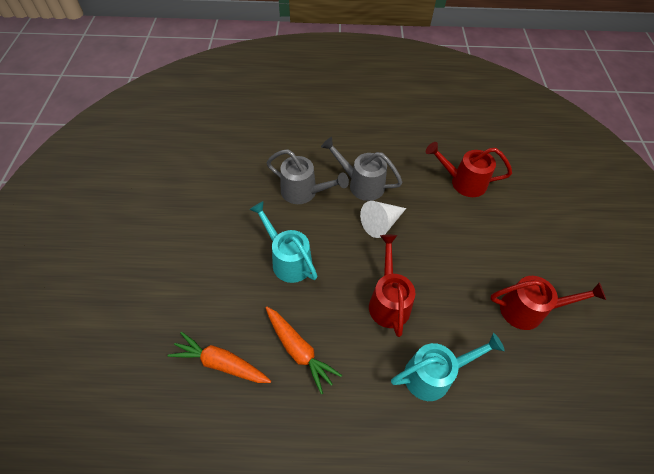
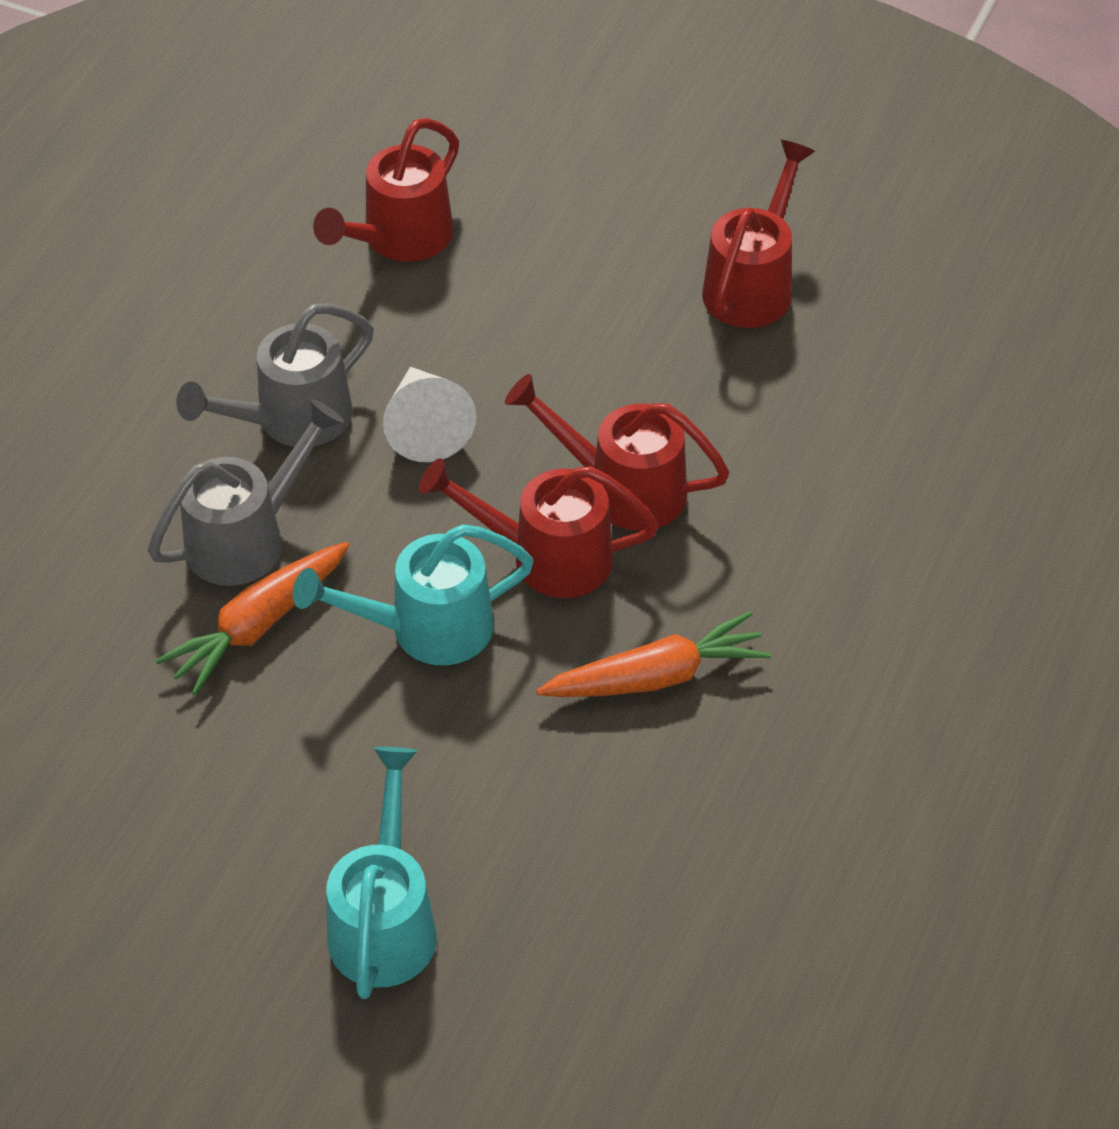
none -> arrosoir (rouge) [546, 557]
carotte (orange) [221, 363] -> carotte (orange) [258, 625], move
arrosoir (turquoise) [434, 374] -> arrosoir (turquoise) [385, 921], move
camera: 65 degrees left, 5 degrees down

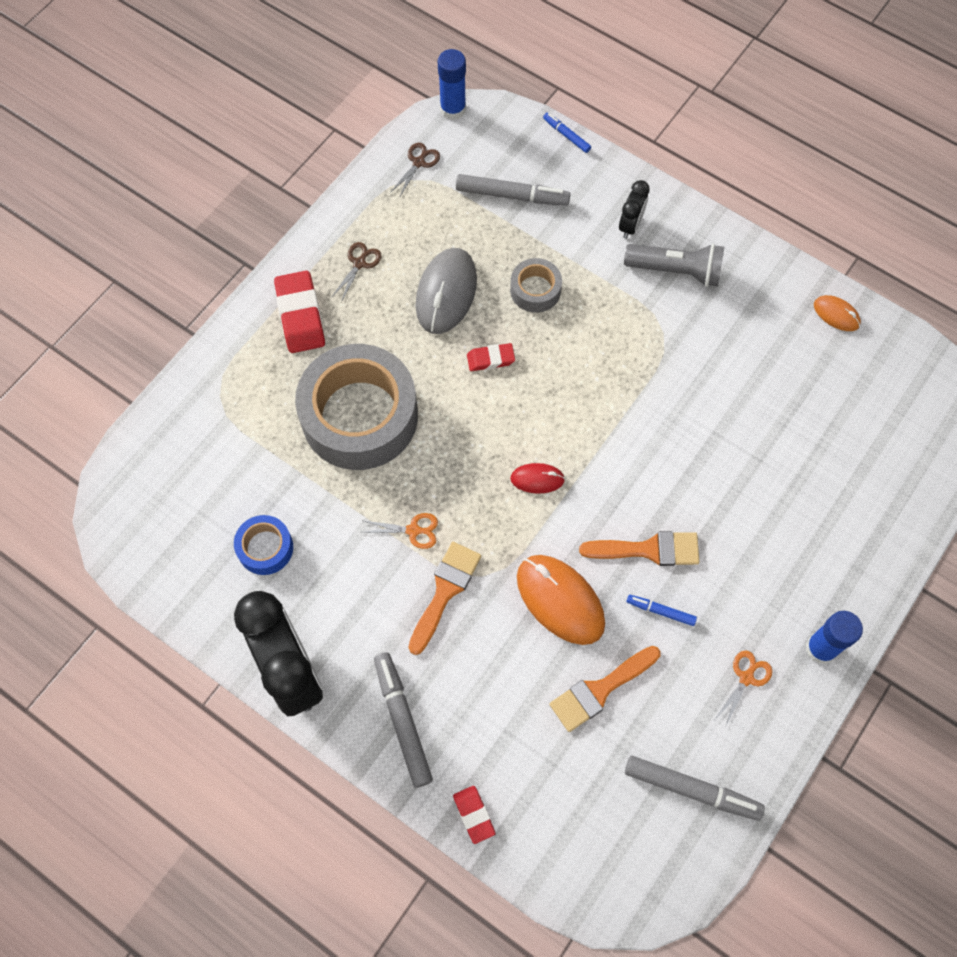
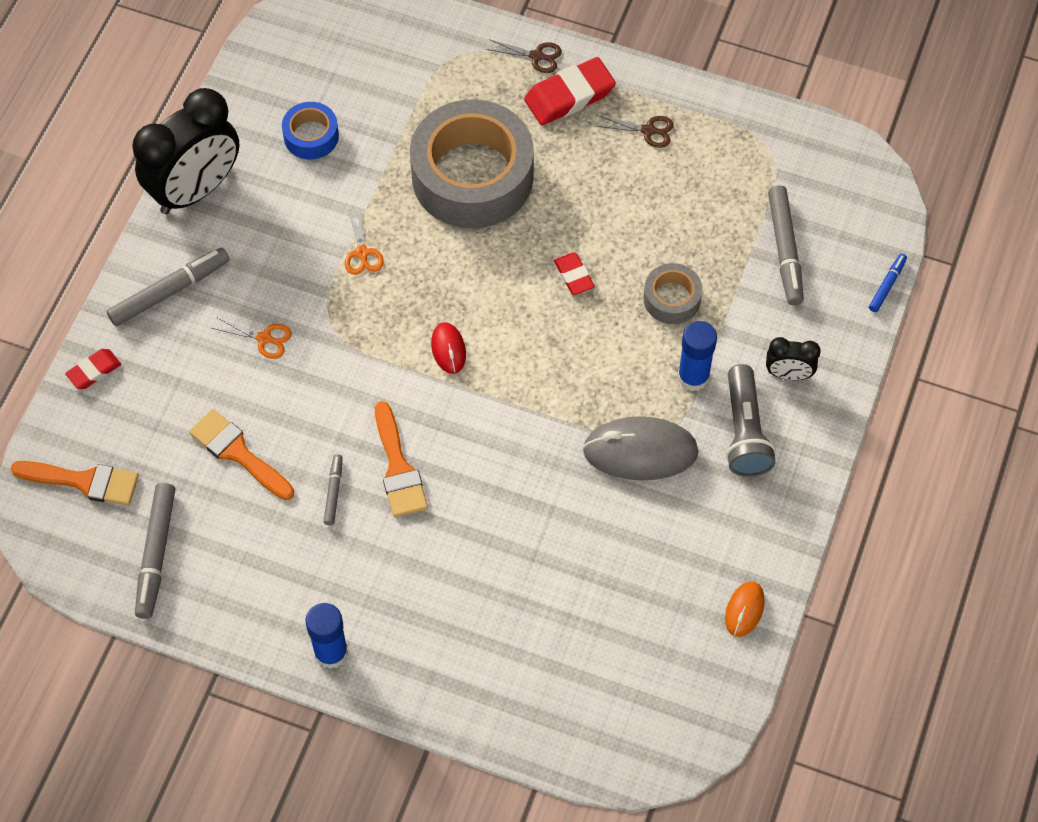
souris (orange) [560, 600] -> none
ciseaux (marron) [418, 163] -> ciseaux (marron) [536, 56], move
pinceau (orange) [445, 591] -> pinceau (orange) [84, 481], move
souris (gris) [446, 293] -> souris (gris) [640, 451], move
bâton de colle (bleu) [453, 109] -> bâton de colle (bleu) [693, 377], move
ciseaux (orange) [746, 678] -> ciseaux (orange) [264, 338], move
feutre (bleu) [660, 611] -> feutre (gris) [333, 492]
camera: 75 degrees right, 5 degrees down

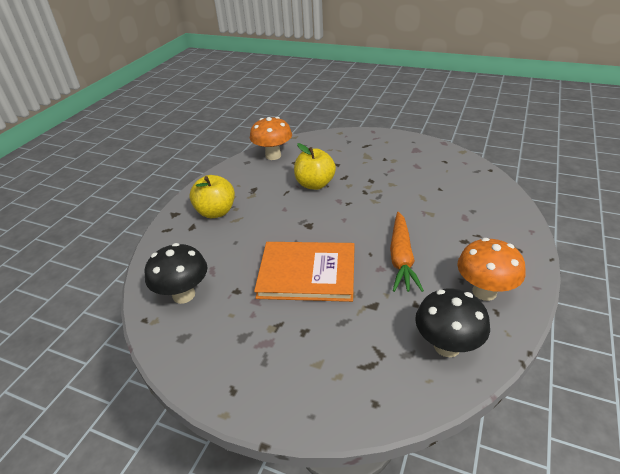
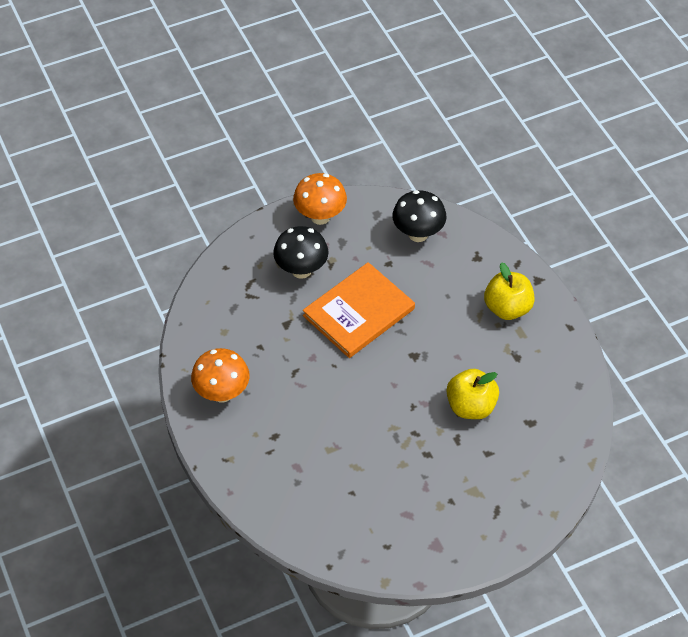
carotte (orange) [401, 258] -> none
champignon (orange) [273, 156] -> champignon (orange) [320, 216], move
champignon (noir) [447, 346] -> champignon (noir) [301, 270], move
camera: 130 degrees right, 15 degrees up

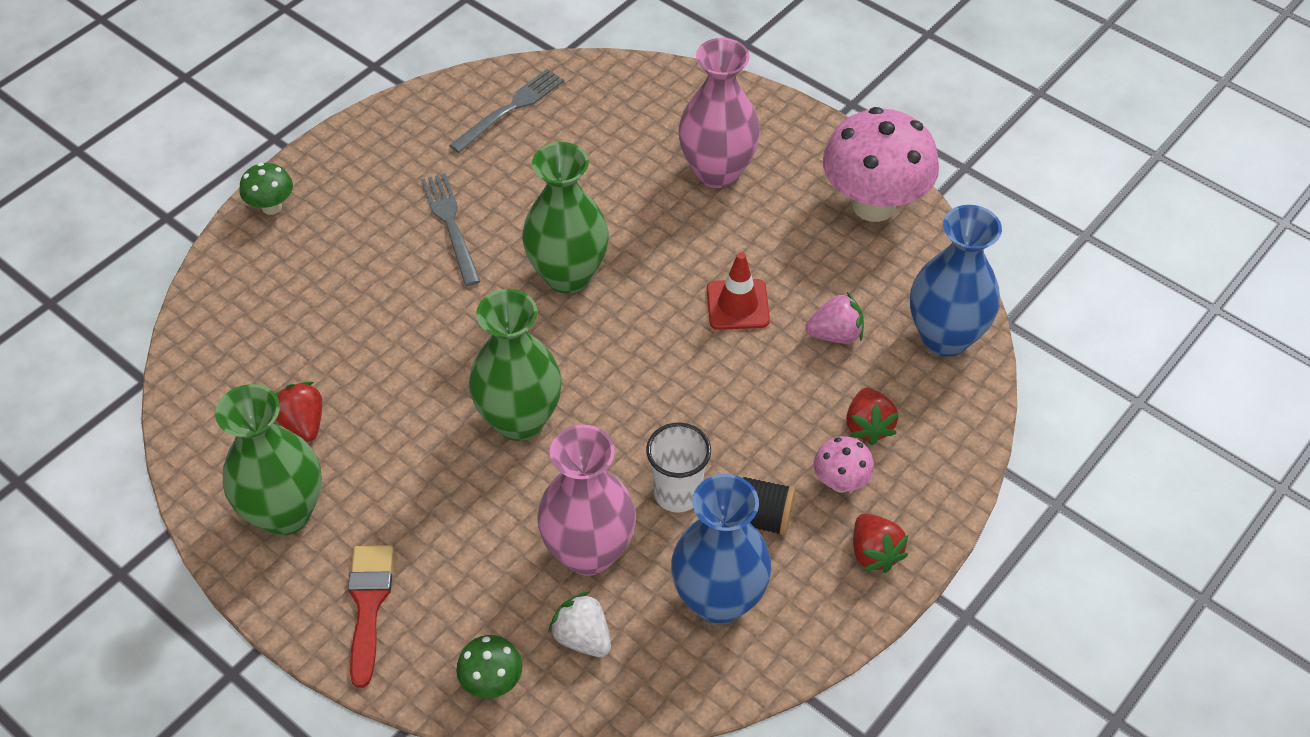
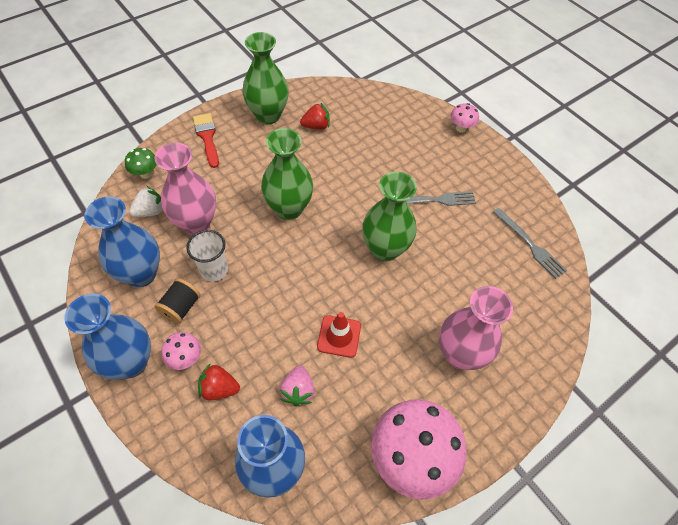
fraise (rouge) [874, 553] -> vase (bleu) [130, 362]
champignon (vert) [271, 207] -> champignon (rose) [461, 128]
pinceau (rouge) [368, 605] -> pinceau (rouge) [207, 137], 120 degrees counterclockwise
camera: 100 degrees right, 5 degrees up

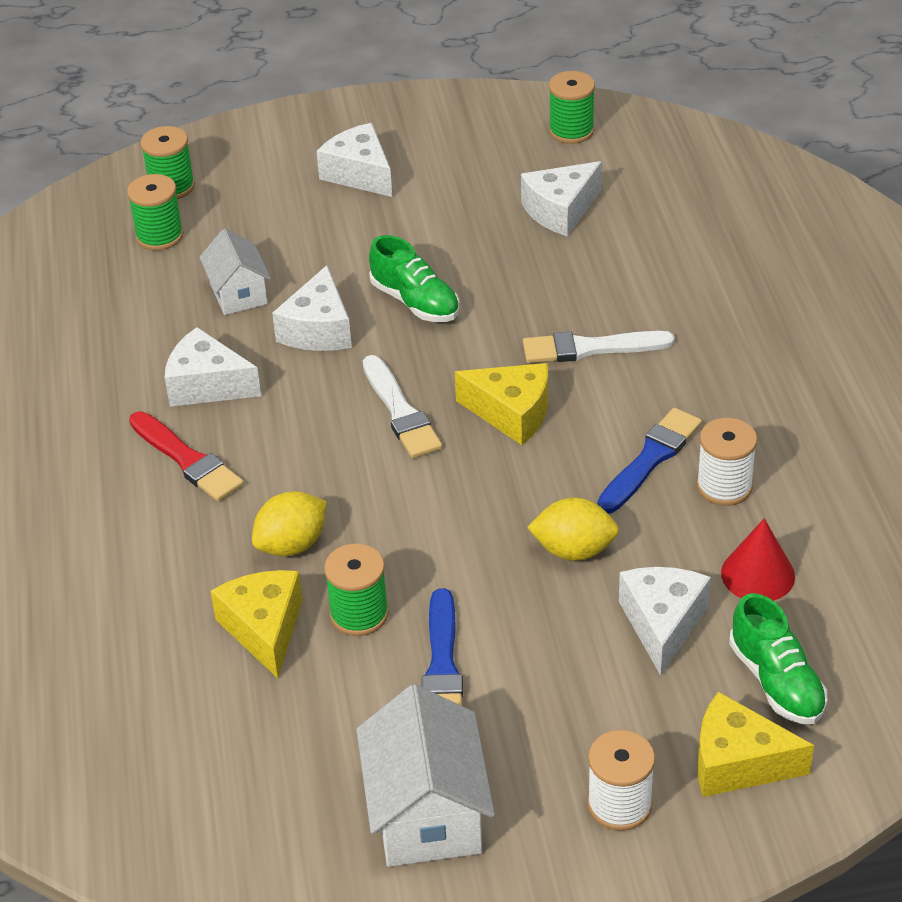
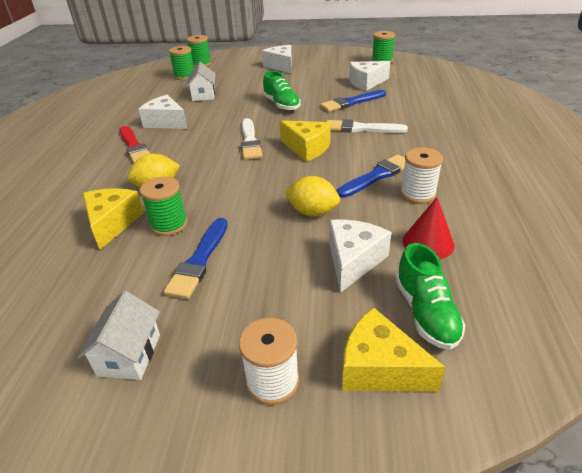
fromage (blanc) [318, 329] -> none
none -> pinceau (bleu) [351, 102]
maison (blanc) [427, 813] -> maison (blanc) [129, 355], x0.62
camera: 15 degrees right, 5 degrees down

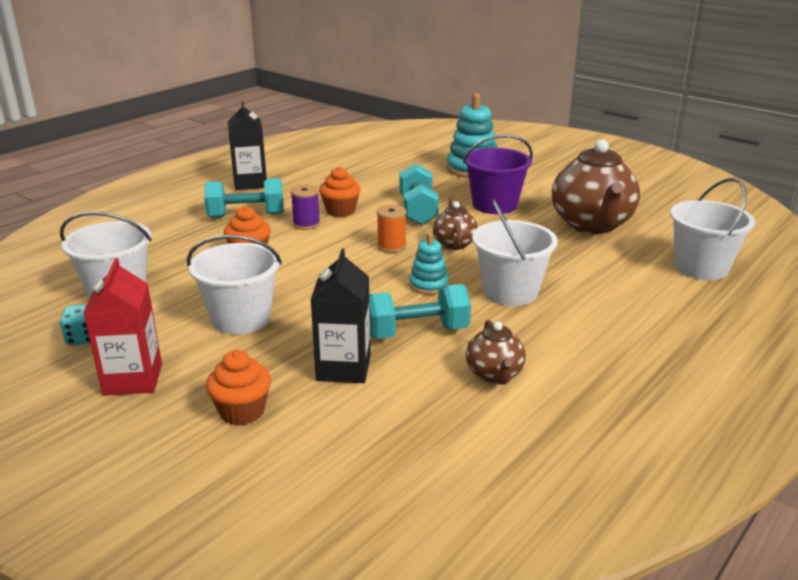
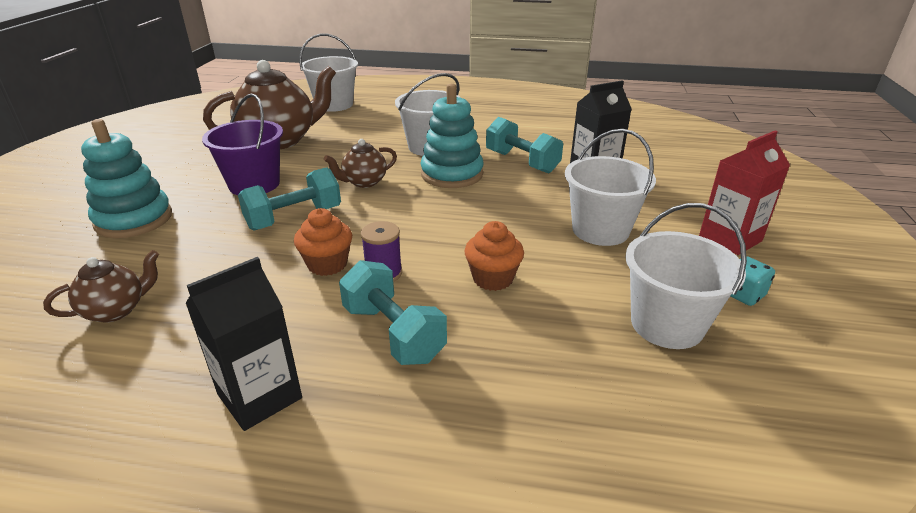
muffin (orange) [242, 411] -> none
bobine (orange) [391, 246] -> none
théière (marron) [494, 375] -> théière (marron) [116, 310], move
jouet à empiler (turquoise) [428, 285] -> jouet à empiler (turquoise) [452, 174], x1.80
camera: 120 degrees left, 5 degrees up

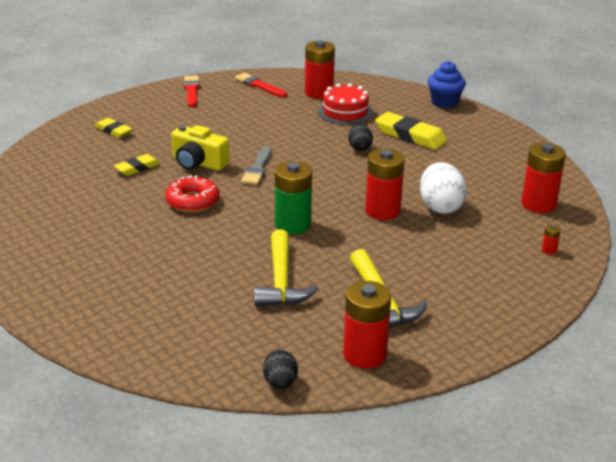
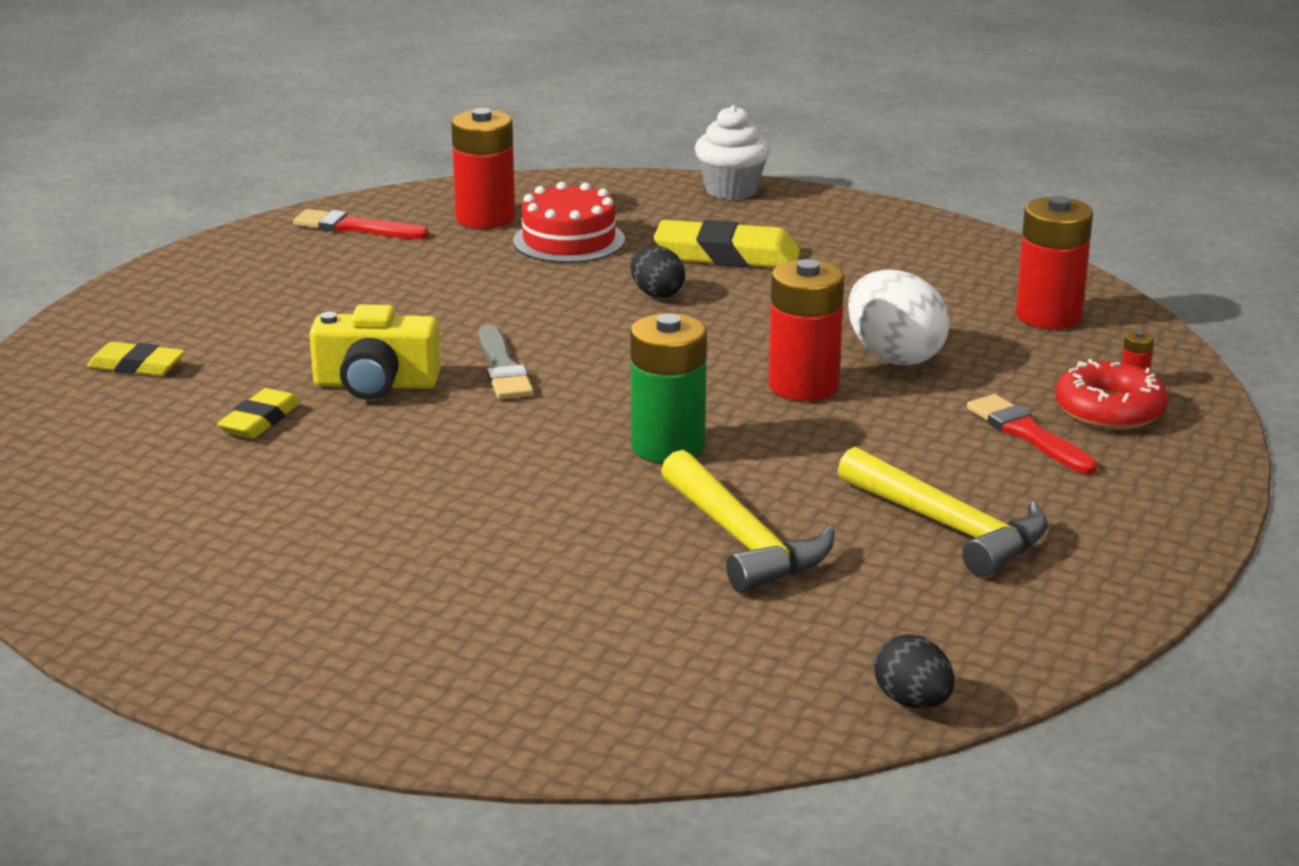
pile (rouge) [364, 355] -> none
beignet (rouge) [192, 201] -> beignet (rouge) [1109, 410], move
pinceau (rouge) [191, 90] -> pinceau (rouge) [1027, 434], move
muffin (bleu) [444, 102] -> muffin (blanc) [731, 190]
camera: 25 degrees left, 5 degrees down

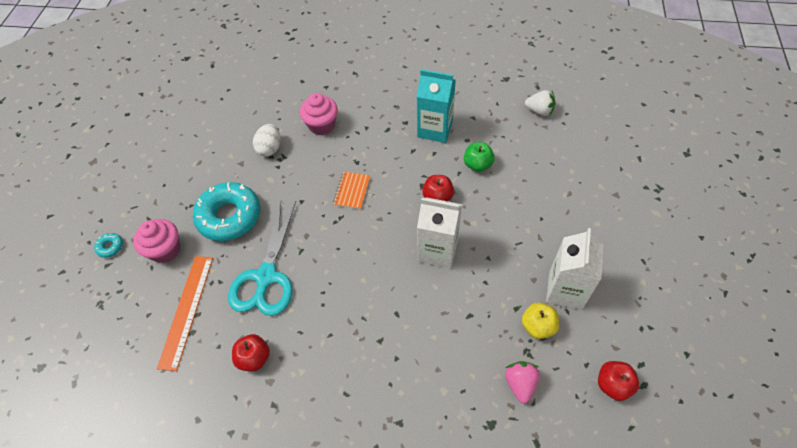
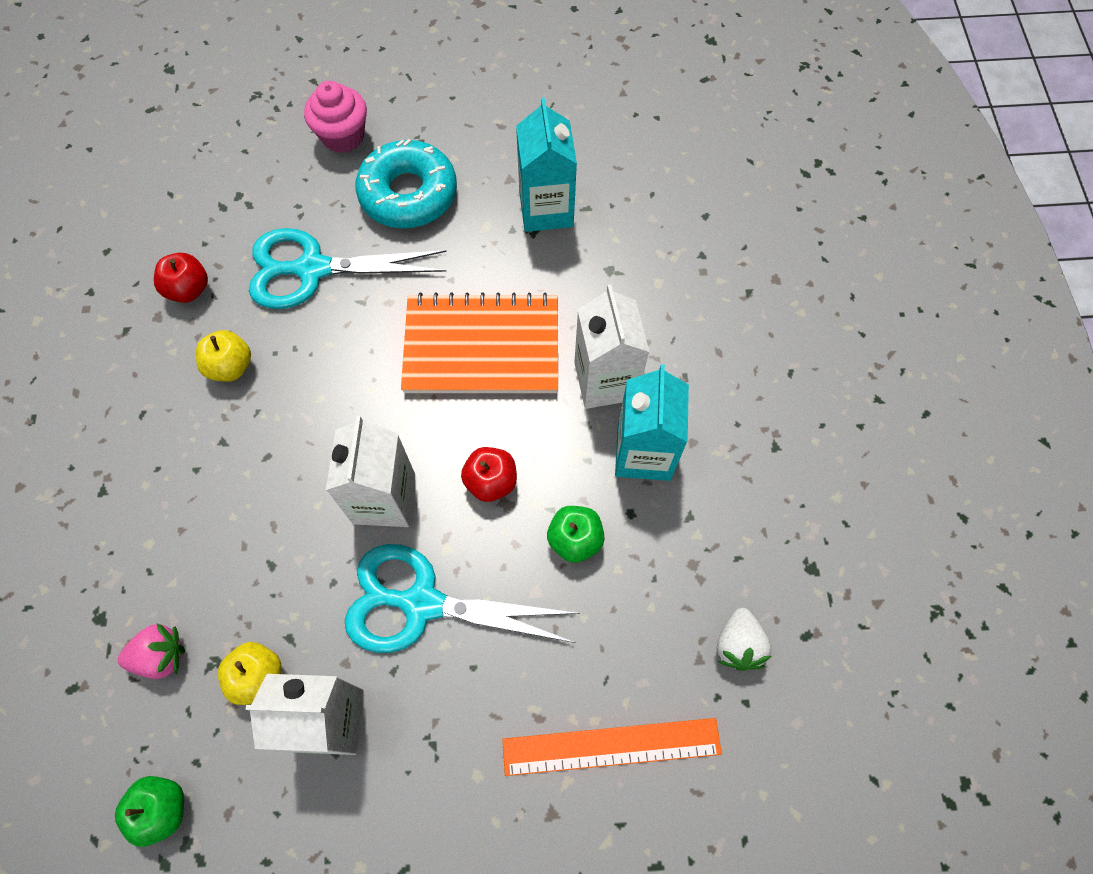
beignet (turquoise) [110, 247] -> none
muffin (rose) [322, 125] -> none
none -> pomme (jaune) [231, 366]
none -> ciseaux (turquoise) [422, 603]
none -> brique de lait (blanc) [605, 380]
règle (orange) [186, 310] -> règle (orange) [611, 746], move
œuf (blanc) [270, 148] -> brique de lait (turquoise) [546, 209]
pomme (rouge) [613, 385] -> pomme (vert) [162, 809]
carnet (orange) [352, 191] -> carnet (orange) [482, 346], x2.24
camera: 75 degrees right, 10 degrees up

